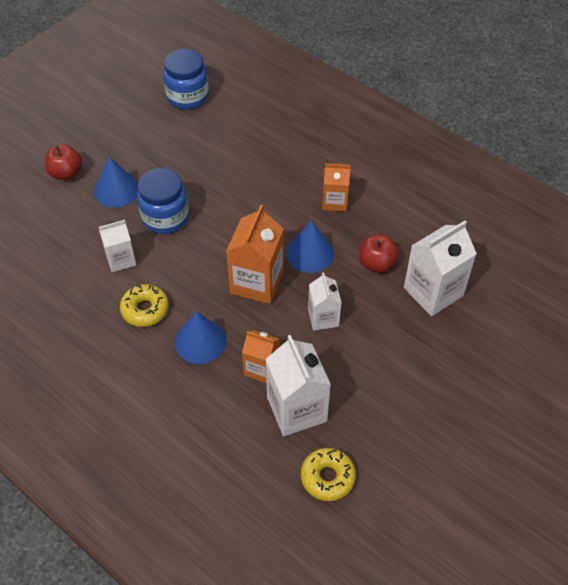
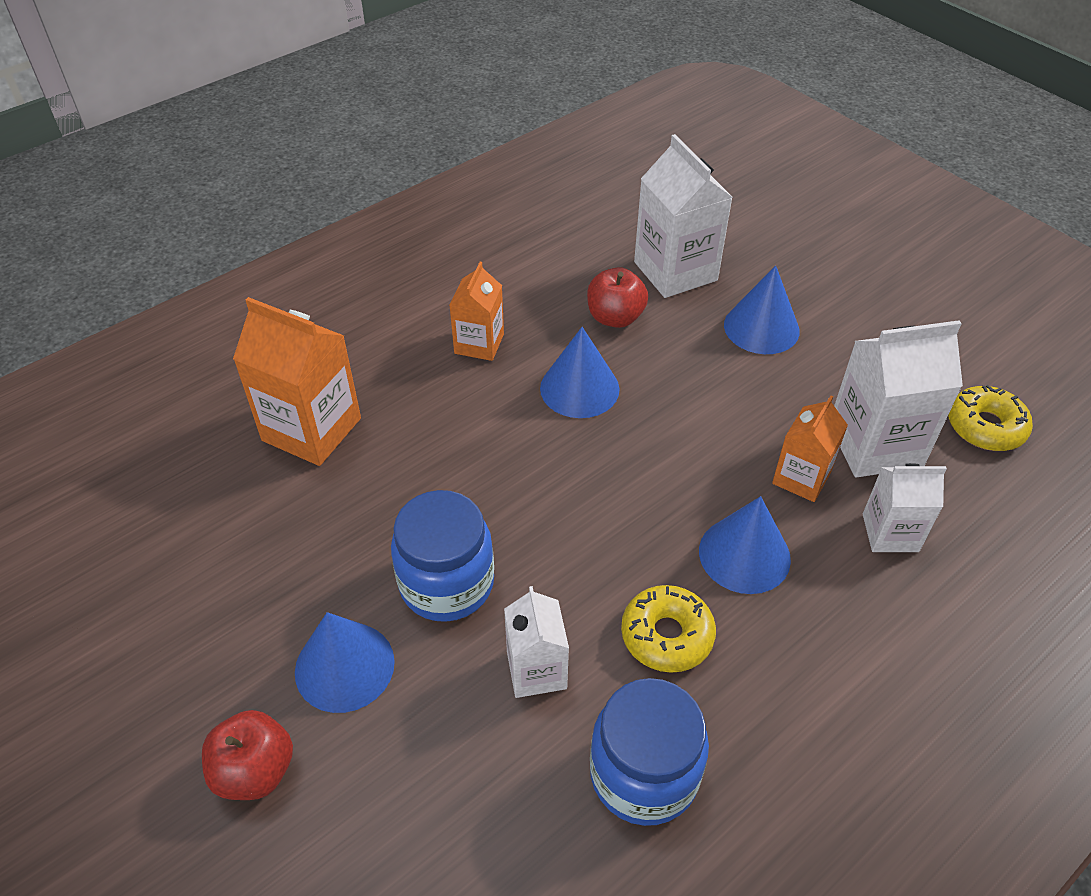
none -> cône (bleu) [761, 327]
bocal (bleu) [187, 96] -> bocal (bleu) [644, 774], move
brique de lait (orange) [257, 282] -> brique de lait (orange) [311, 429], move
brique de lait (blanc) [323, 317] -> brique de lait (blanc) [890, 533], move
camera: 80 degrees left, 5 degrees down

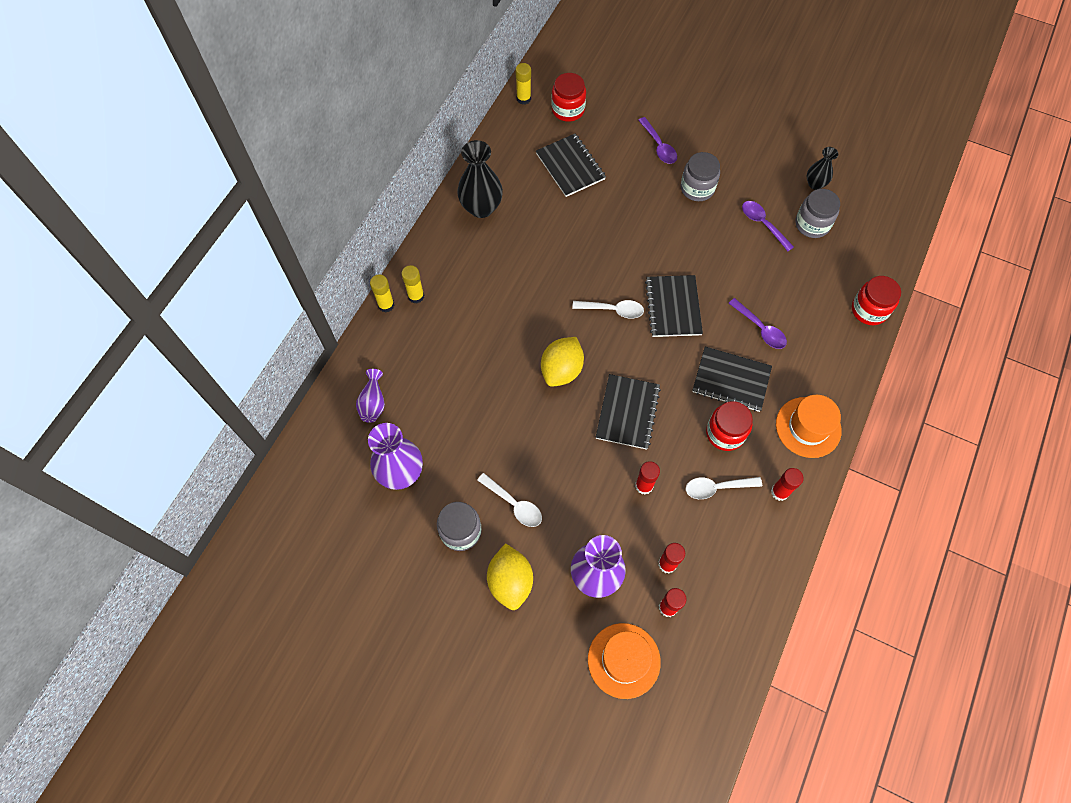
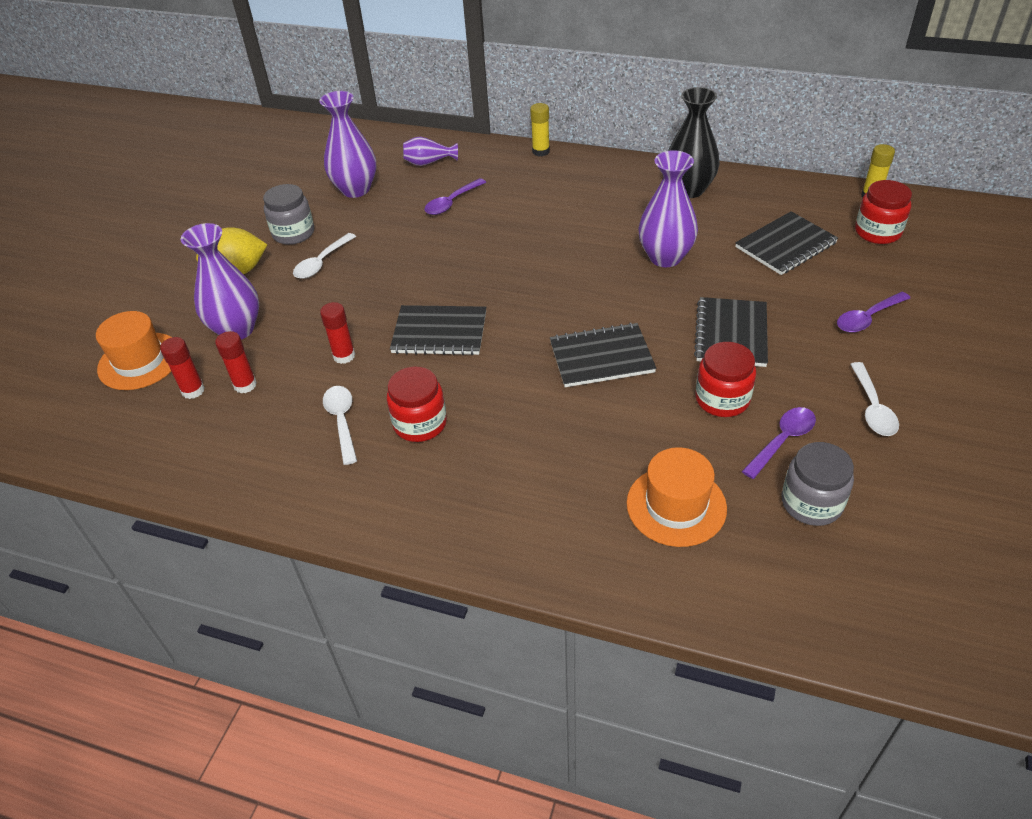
bâton de colle (jaune) [416, 296] -> none
citron (jaune) [561, 370] -> none
bocal (gris) [697, 188] -> none
bâton de colle (rouge) [779, 492] -> none
vase (noir) [815, 184] -> none
none -> vase (violet) [665, 257]
cuillère (blanc) [613, 310] -> cuillère (blanc) [872, 408], move
carnet (noir) [731, 380] -> carnet (noir) [731, 334], move
cuillère (violet) [760, 328] -> cuillère (violet) [452, 202], move
chapeau (orange) [808, 427] -> chapeau (orange) [676, 506], move
bocal (rouge) [869, 310] -> bocal (rouge) [722, 399], move
camera: 85 degrees right, 20 degrees down

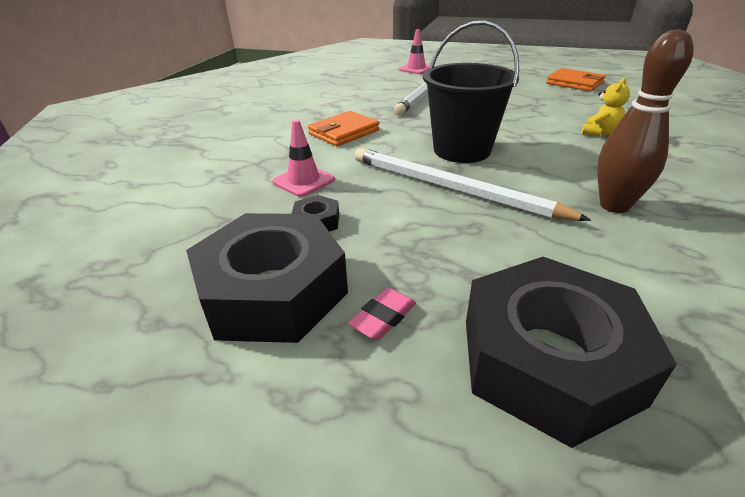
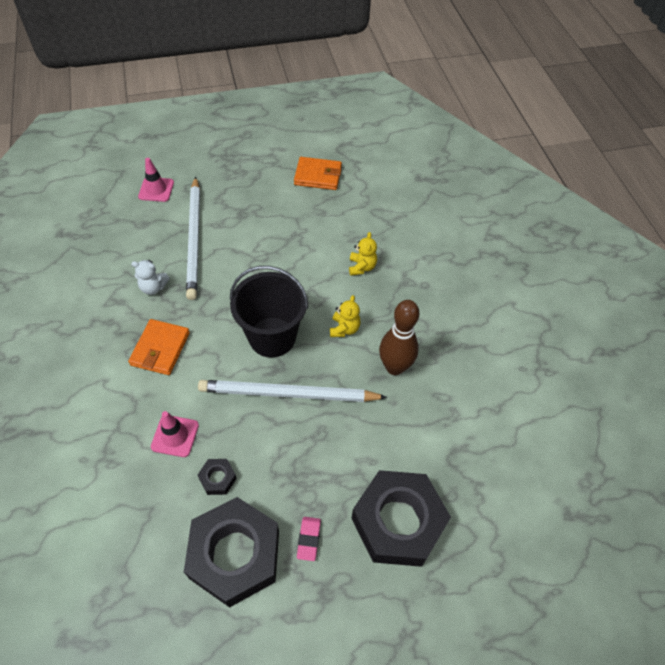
none -> ours en peluche (blanc) [153, 287]
none -> ours en peluche (jaune) [344, 329]
camera: 35 degrees left, 20 degrees up

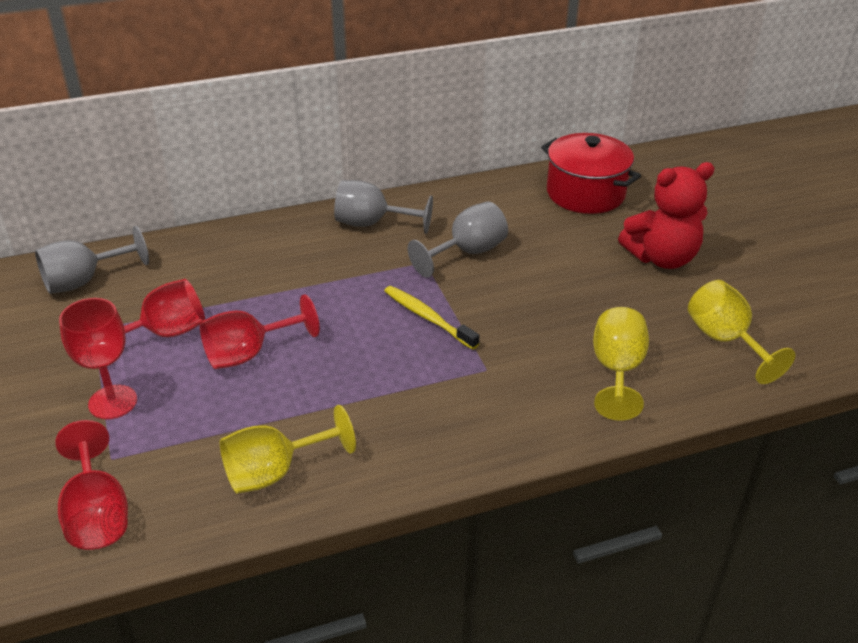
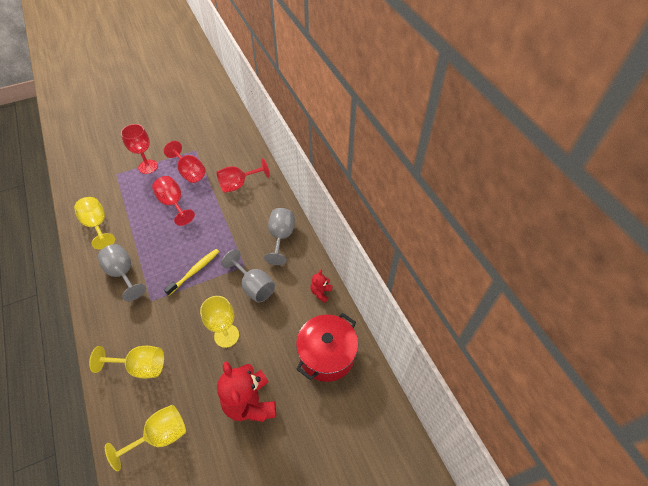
none -> verre à pied (jaune) [226, 335]
none -> ours en peluche (rouge) [321, 292]
verre à pied (gris) [84, 281] -> verre à pied (gris) [123, 273], move
verre à pied (rouge) [97, 514] -> verre à pied (rouge) [238, 184], move
camera: 85 degrees right, 15 degrees up

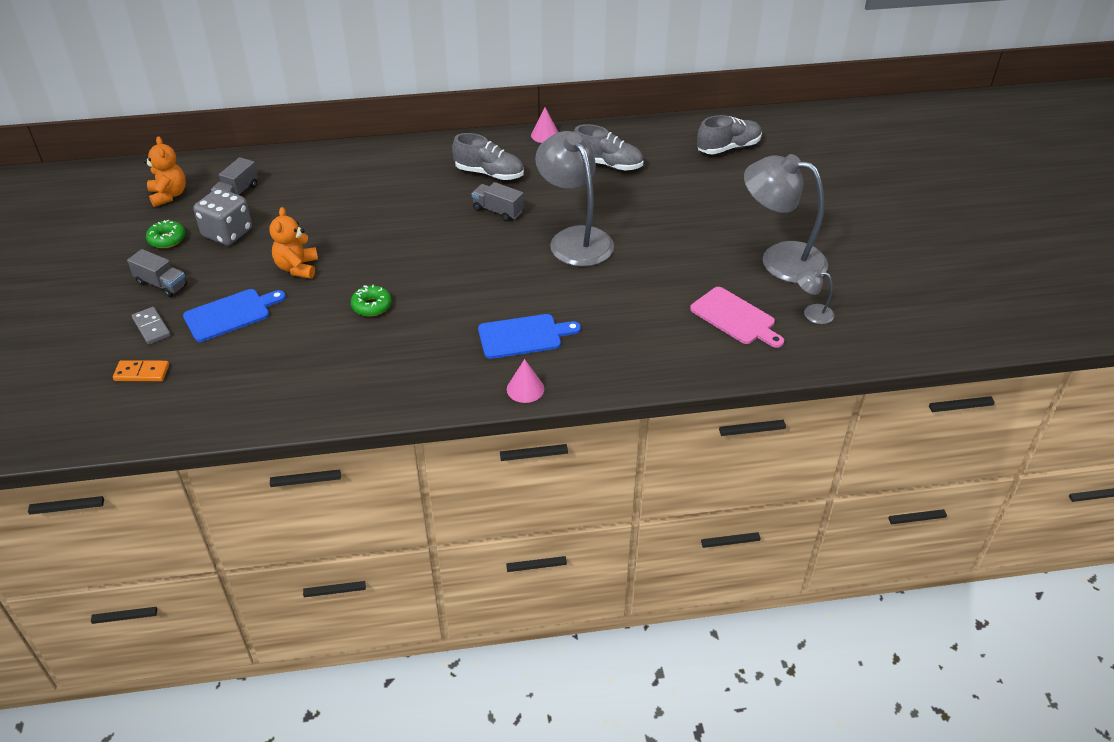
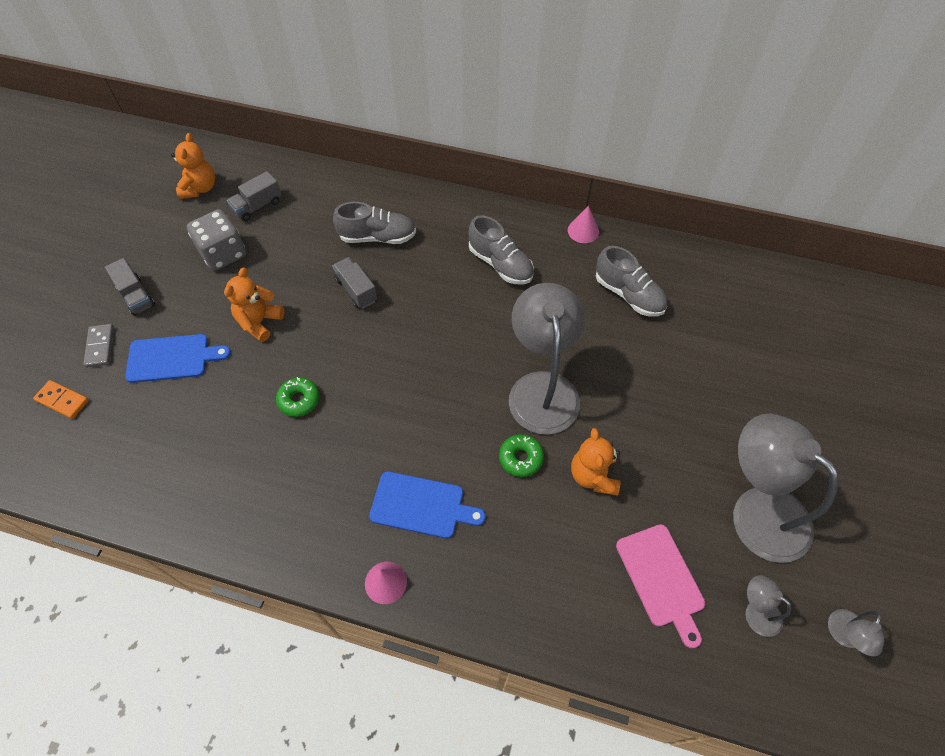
none -> ours en peluche (orange) [593, 476]
none -> lampe (gris) [843, 636]
beignet (vert) [167, 239] -> beignet (vert) [520, 458], move
camion (gris) [498, 211] -> camion (gris) [356, 290], move
chaussure (gris) [728, 148] -> chaussure (gris) [377, 237], move
camera: 25 degrees right, 15 degrees up

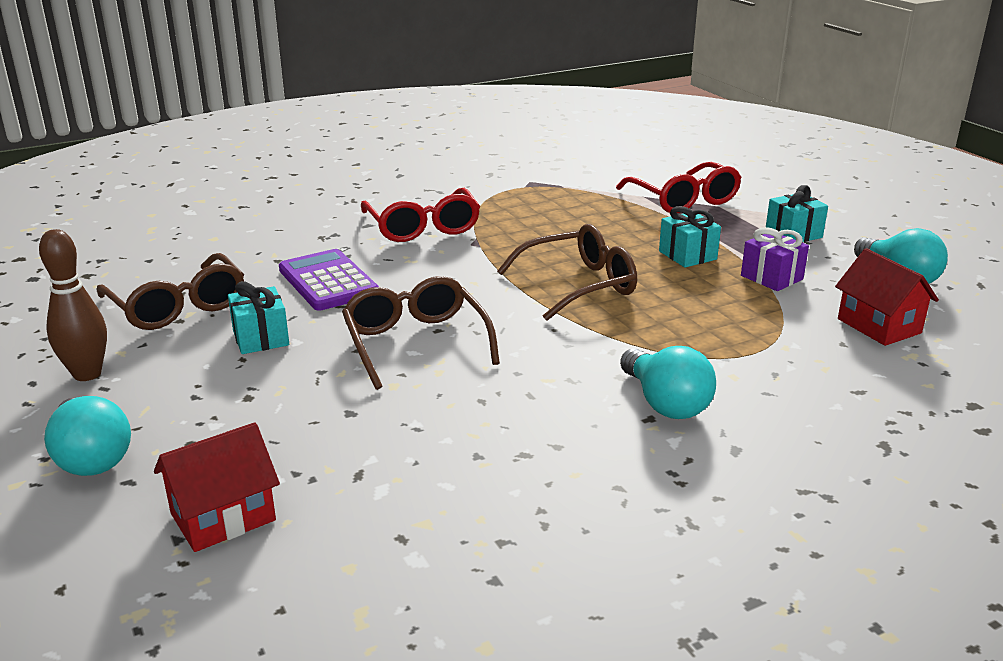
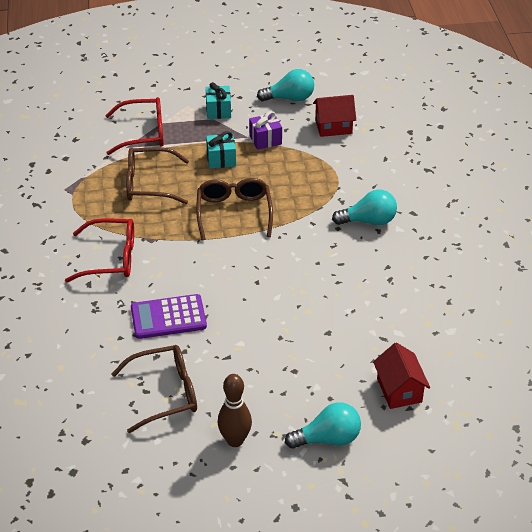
cadeau (turquoise) [261, 338] -> none
lunettes (marron) [415, 342] -> lunettes (marron) [149, 184], move
camera: 70 degrees left, 15 degrees up

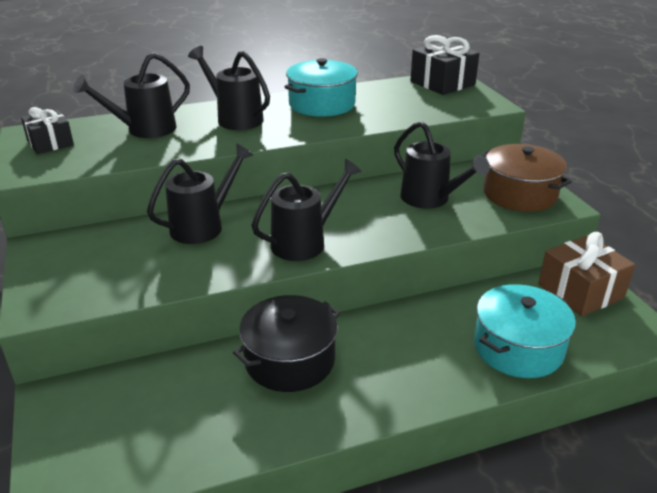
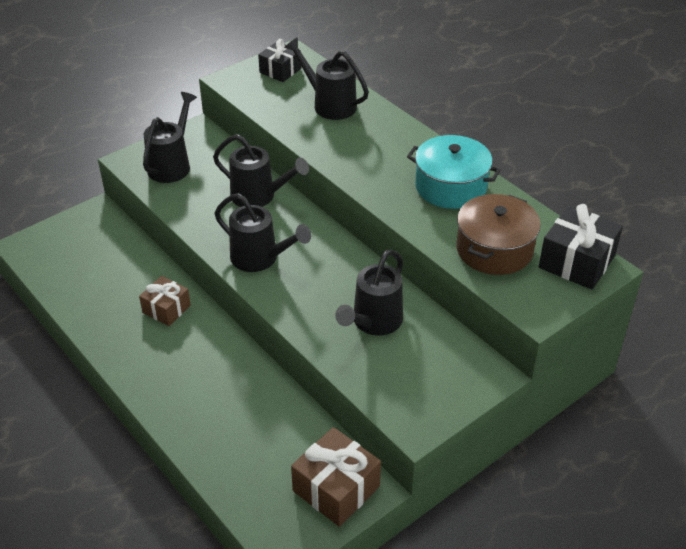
marmite (turquoise) [518, 348] -> none
arrosoir (noir) [235, 118] -> arrosoir (noir) [172, 165], move
marmite (marron) [519, 194] -> marmite (marron) [494, 249], move
marmite (noir) [290, 360] -> cadeau (marron) [166, 309]
camera: 70 degrees right, 10 degrees up

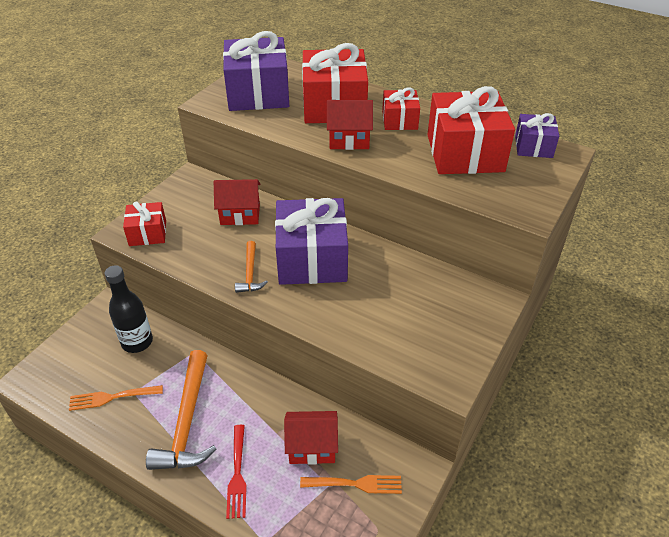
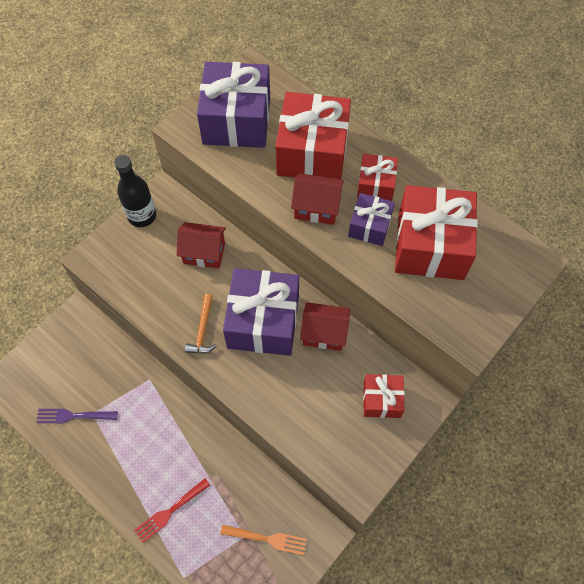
marteau (orange) [187, 422] -> none
bouteille (noir) [137, 342] -> bouteille (noir) [142, 216], move
cadeau (rouge) [148, 233] -> cadeau (rouge) [381, 400], move
maison (rouge) [312, 447] -> maison (rouge) [324, 333], move
cadeau (violet) [533, 146] -> cadeau (violet) [369, 226], move
fourchette (orange) [113, 397] -> fourchette (violet) [74, 415]
fourchette (rouge) [237, 473] -> fourchette (rouge) [170, 511], 45 degrees clockwise
camera: 10 degrees right, 20 degrees up

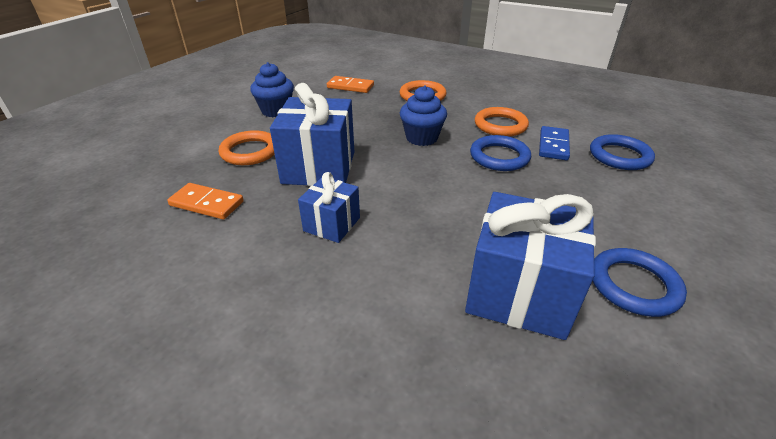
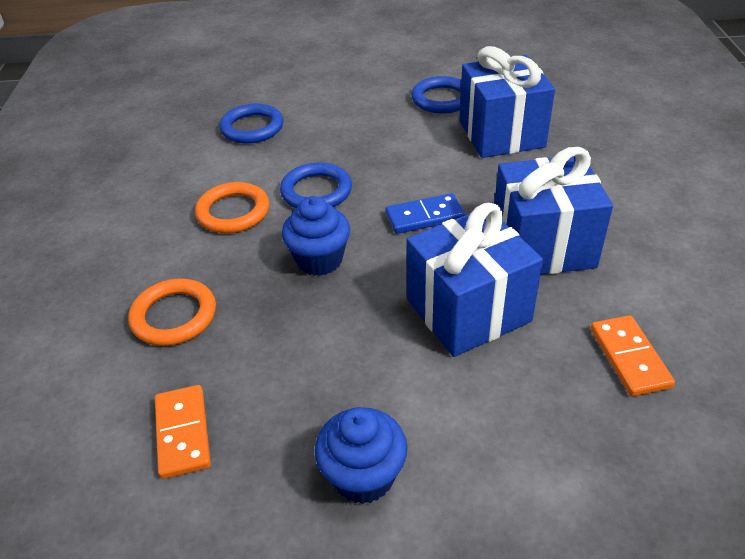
anneau (orange) [250, 151] -> none
domino (bleu) [553, 145] -> domino (bleu) [424, 216], move
cadeau (bleu) [332, 224] -> cadeau (bleu) [543, 246], x1.81
camera: 120 degrees left, 5 degrees up

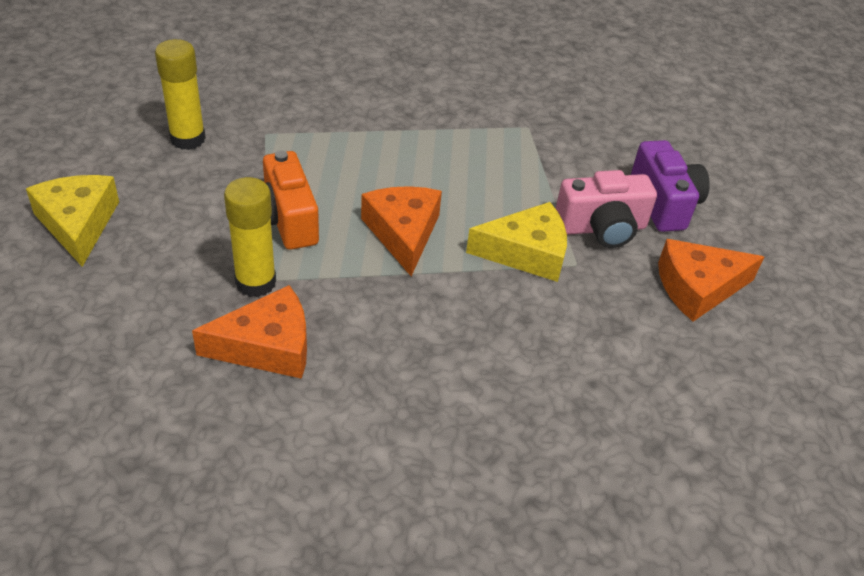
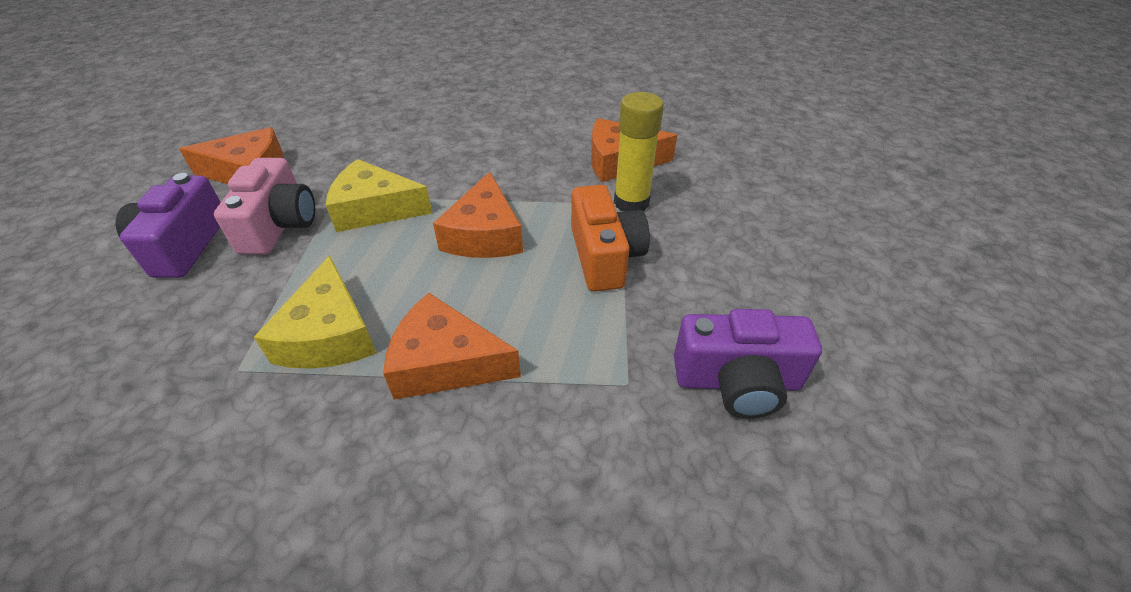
none -> fromage (orange) [445, 362]
fromage (jaune) [78, 224] -> fromage (jaune) [329, 334], move
bâton de colle (jaune) [188, 139] -> appareil photo (violet) [737, 381]
appareil photo (rose) [602, 228] -> appareil photo (rose) [279, 225], 90 degrees clockwise
camera: 165 degrees left, 0 degrees up

